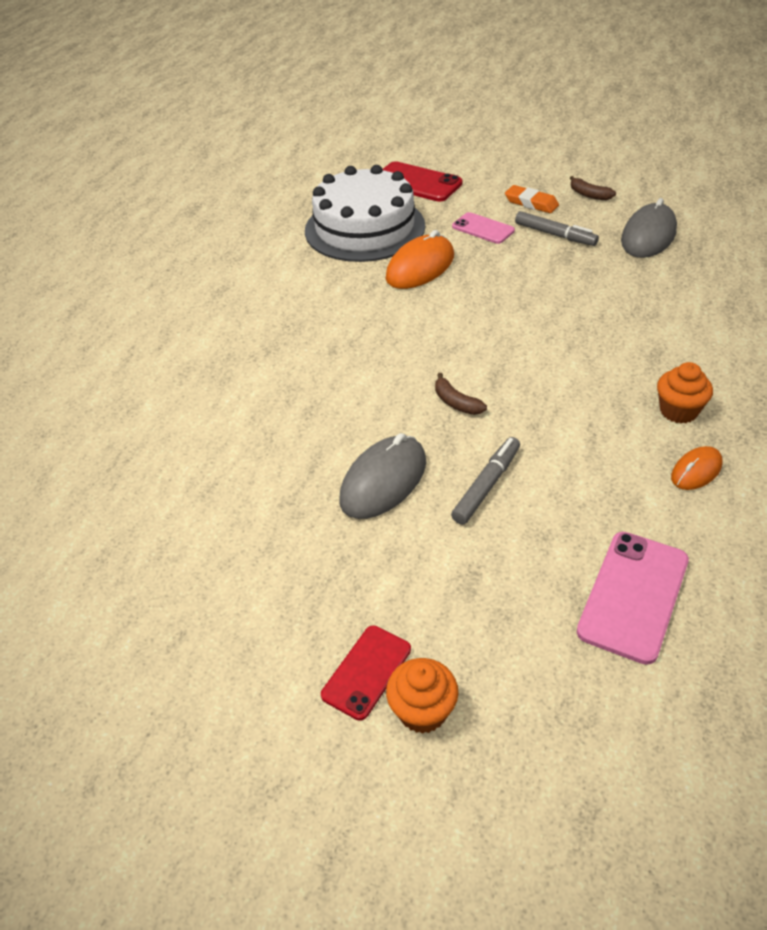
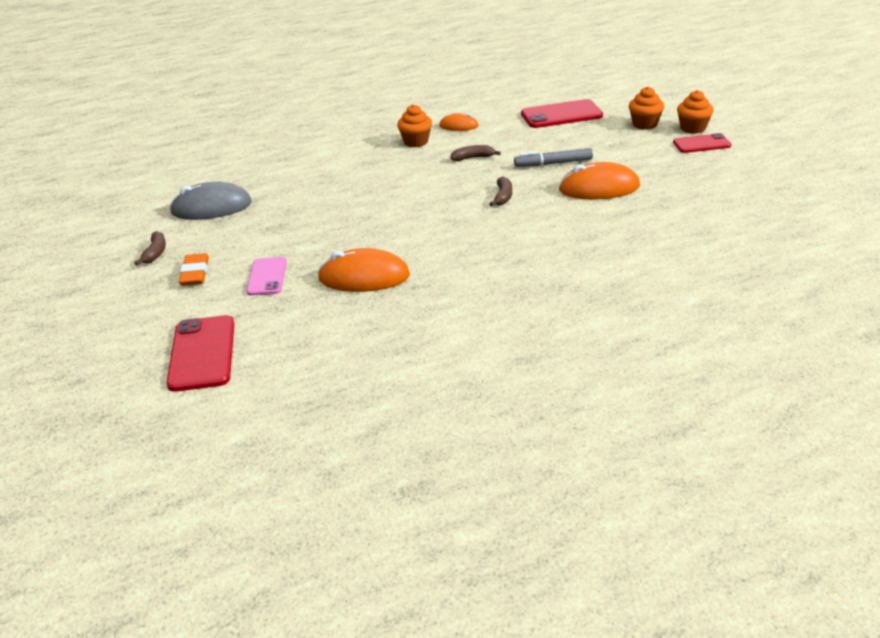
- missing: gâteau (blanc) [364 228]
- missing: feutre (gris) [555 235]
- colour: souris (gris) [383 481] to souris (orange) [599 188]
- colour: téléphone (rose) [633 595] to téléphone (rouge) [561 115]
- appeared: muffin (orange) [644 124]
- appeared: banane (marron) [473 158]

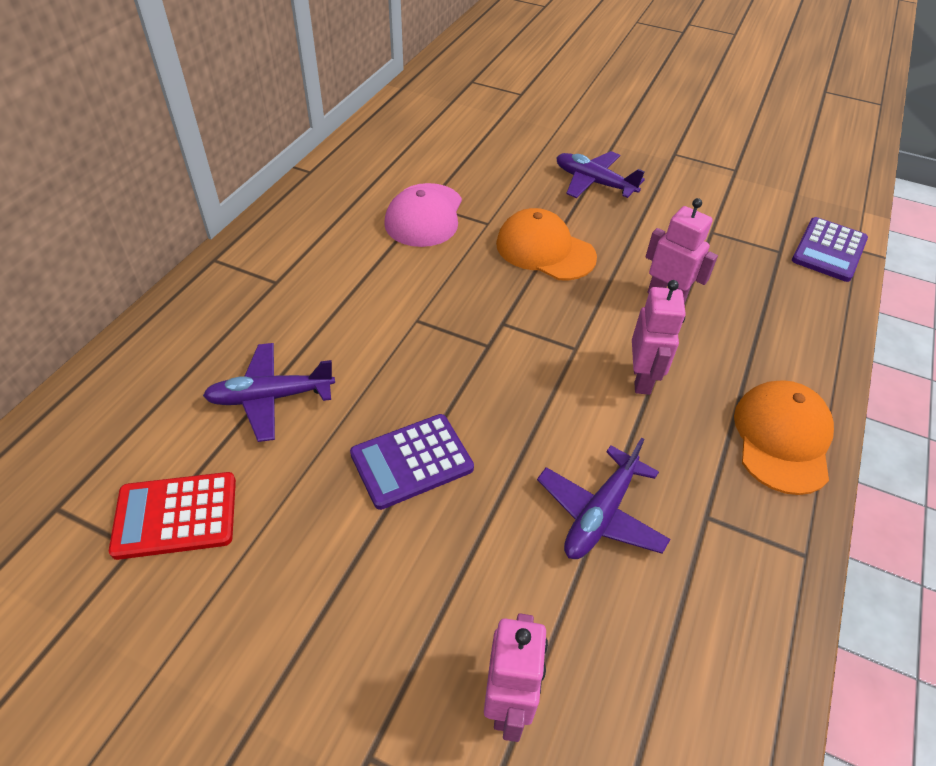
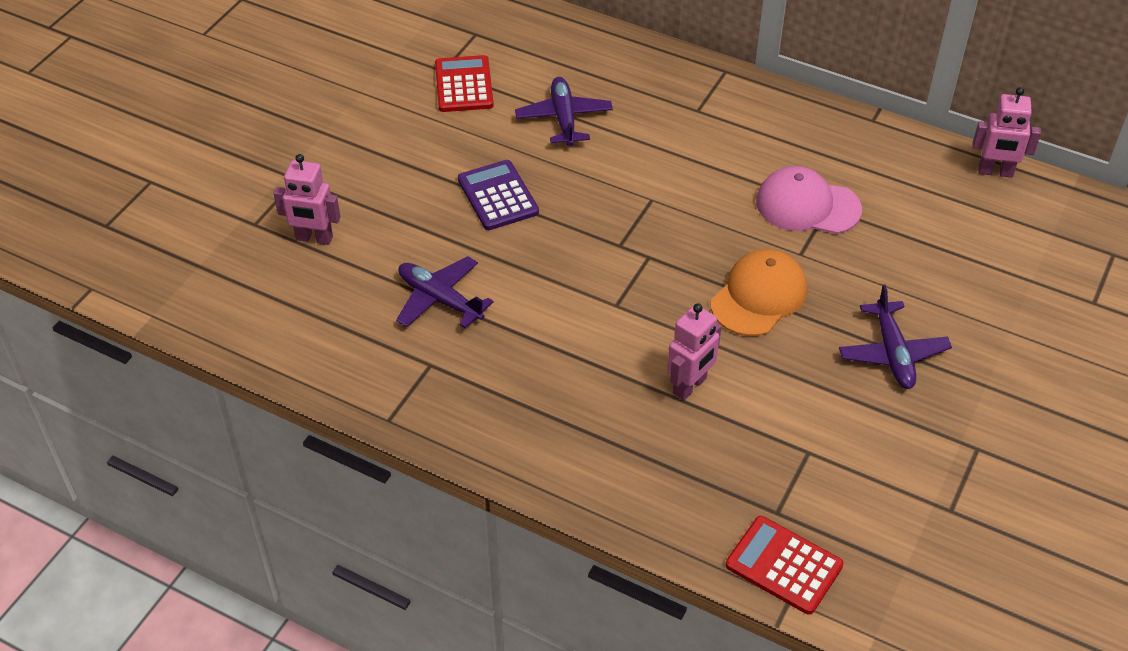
- spun: avion (violet) [594 183] = [892 353] 135 degrees clockwise
- colour: calculatrice (violet) [829 250] to calculatrice (rouge) [784 565]
- relocated: robot (rose) [642 379] to [995 172]
- missing: casquette (orange) [782 438]

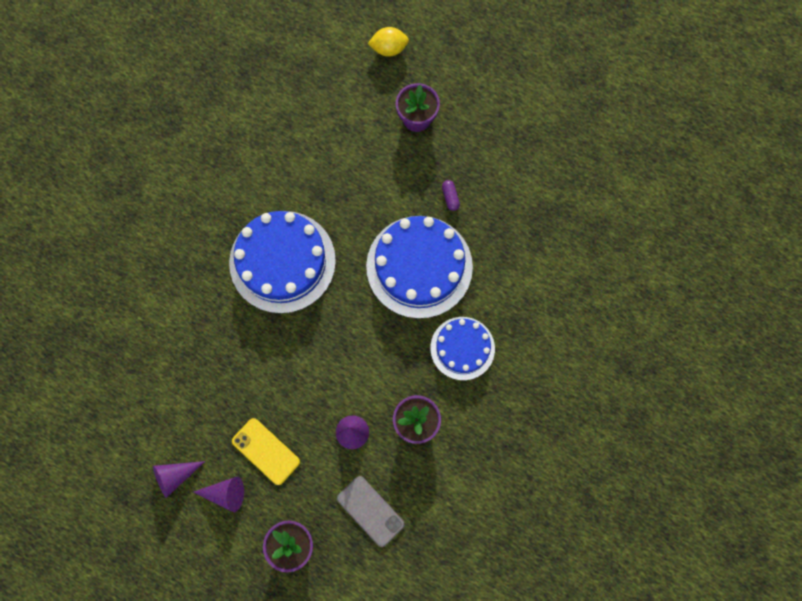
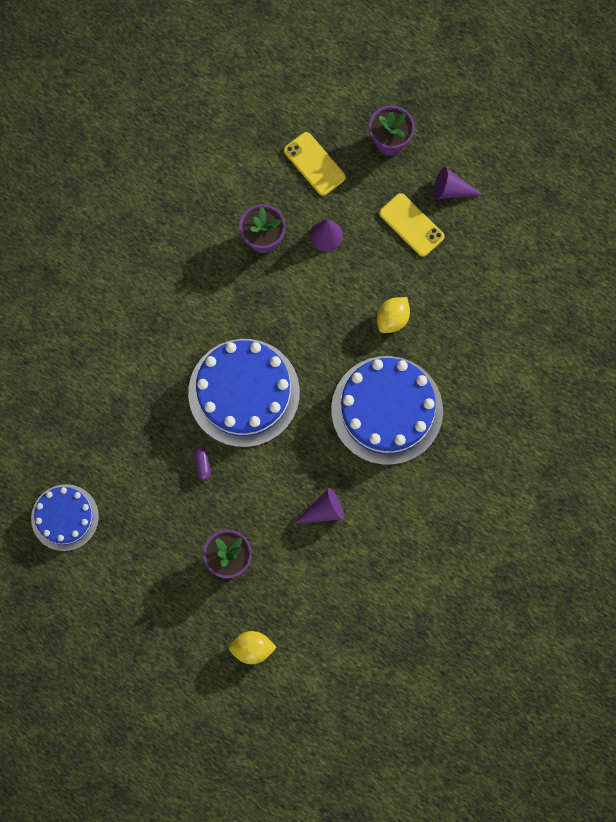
- relocated: gâteau (bleu) [462 348] to [65 517]
- relocated: cône (violet) [175 476] to [324 511]
- colour: téléphone (gris) [370 511] to téléphone (jaune) [314 164]
- appeared: citron (jaune) [392 319]

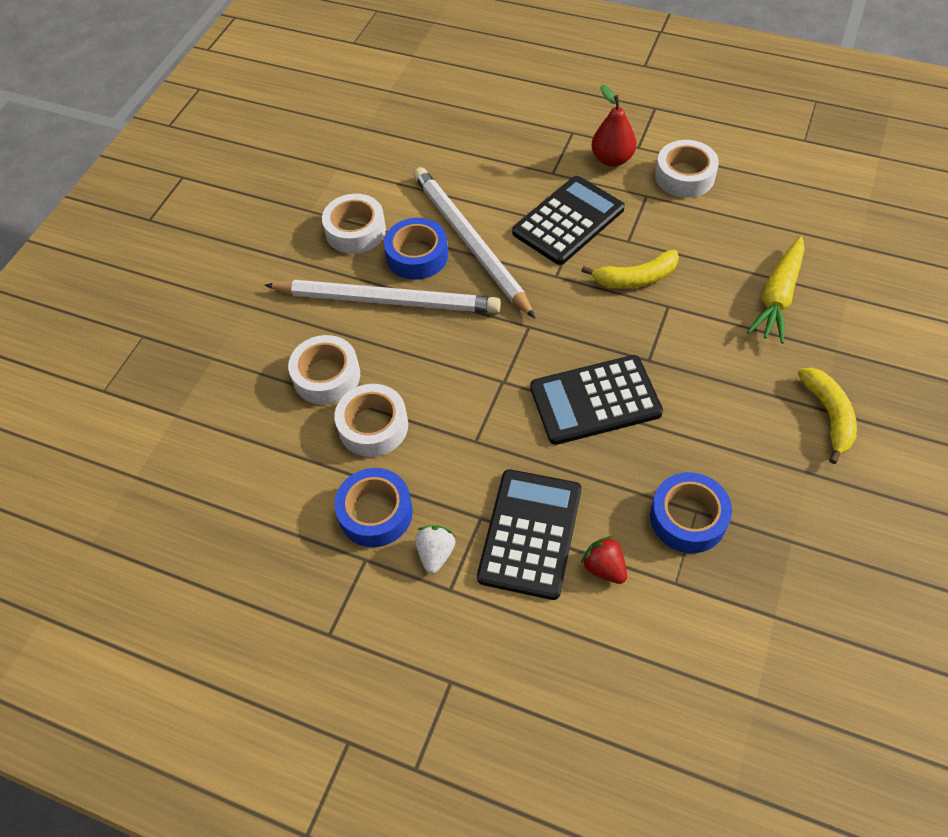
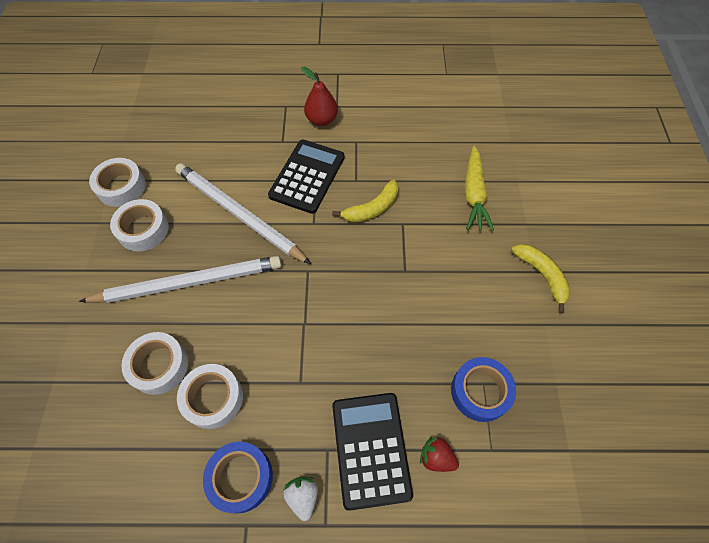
- relocated: ruban adhésif (blanc) [684 176] to [121 187]
- missing: ruban adhésif (bleu) [417 256]
- missing: calculatrice (noir) [595 400]

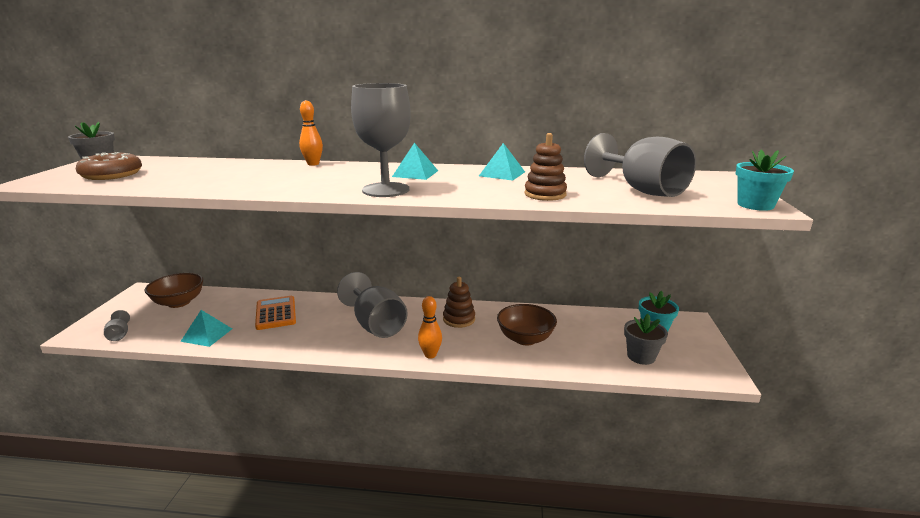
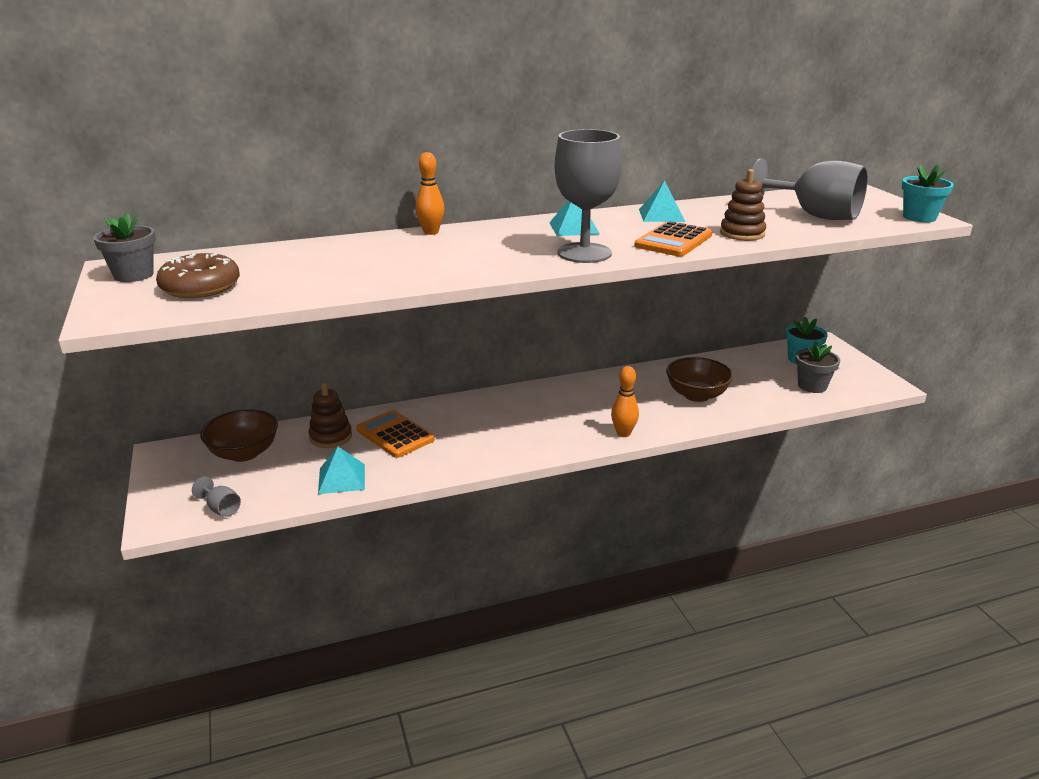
- missing: verre à pied (gris) [376 325]
- relocated: jouet à empiler (marron) [459 319] to [330 437]
- appeared: calculatrice (orange) [673 241]

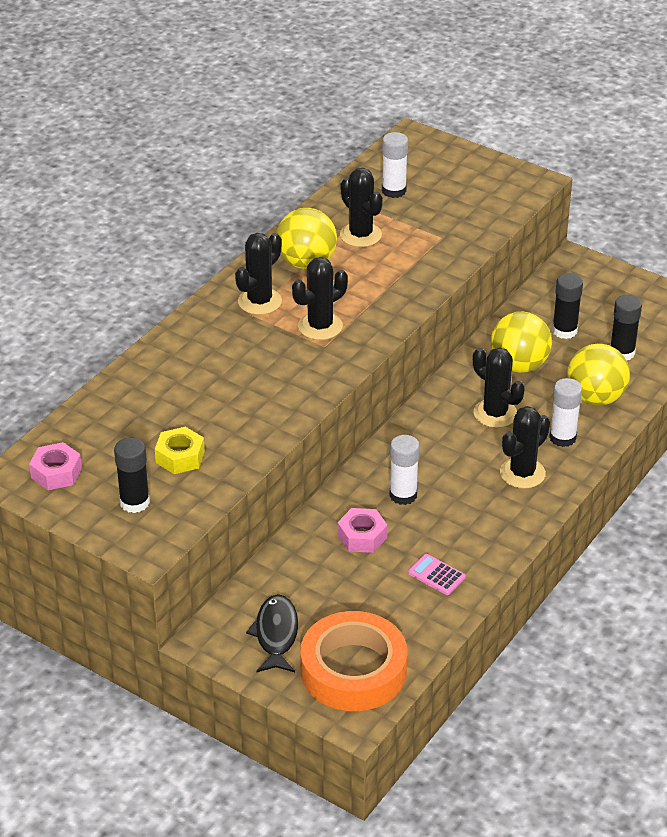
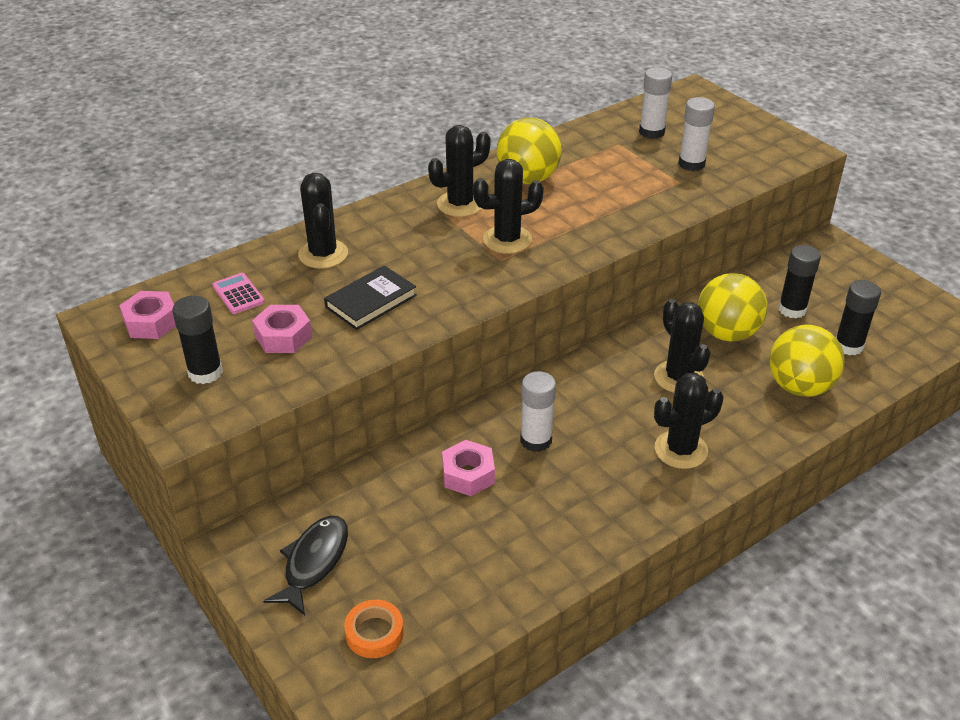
- relocated: cactus (noir) [360 235] to [323 254]
- relocated: bâton de colle (blanc) [562 438] to [691 164]
- colour: écrou (jaune) [180 457] to écrou (rose) [283 336]
- relocated: calculatrice (rose) [436 575] to [238 294]
- size: ruban adhésif (orange) [353 670] = [374 633] x0.44
- appeared: livre (noir) [371 301]

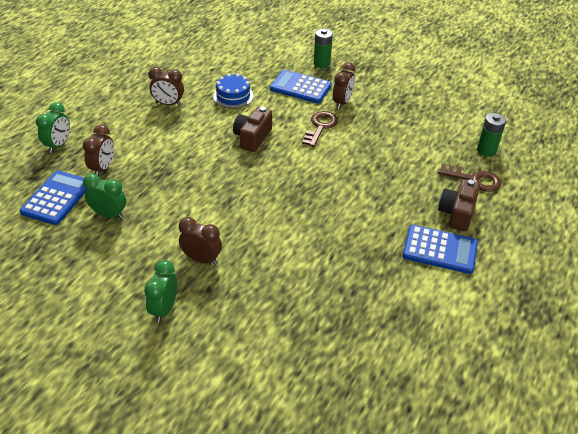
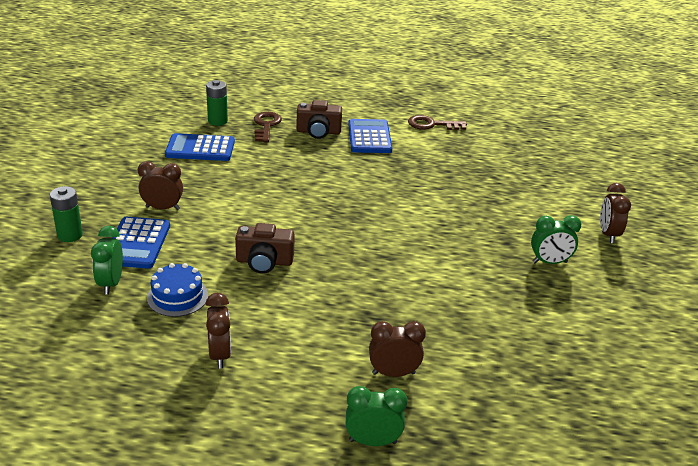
- relocated: clé (marron) [320 127] to [432 125]
- relocated: calculatrice (bleu) [57 198] to [200 148]
- relocated: réveil (vert) [109 214] to [111 283]
- relocated: réveil (marron) [202 259] to [608 234]

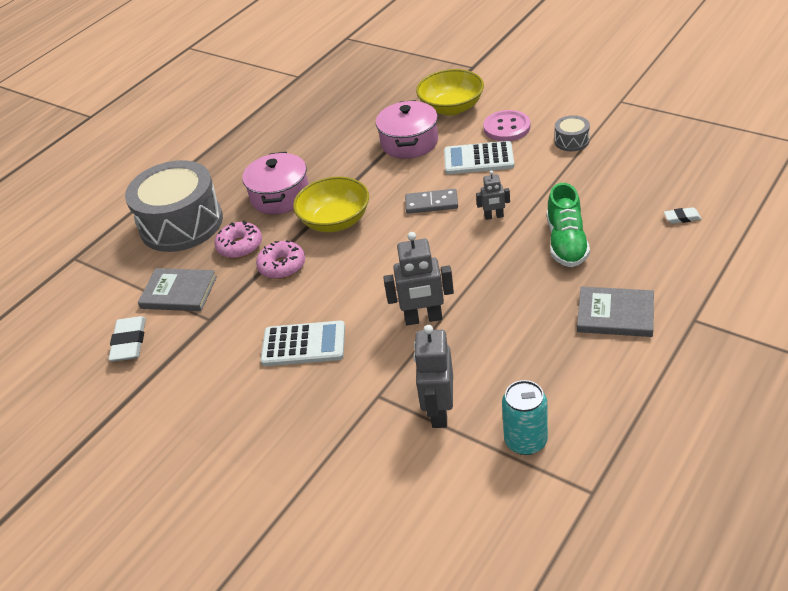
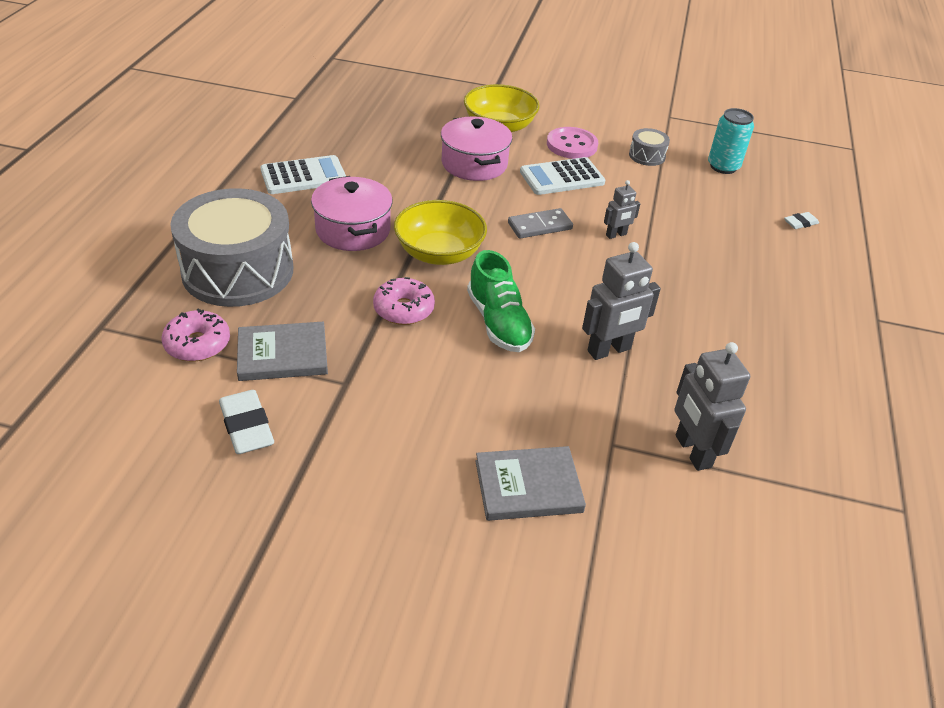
- relocated: chaussure (vert) [566 242] to [498 322]
- relocated: beignet (rose) [240 246] to [197 344]
- relocated: livre (gris) [615 314] to [528 486]
- relocated: calculatrice (blanc) [303 344] to [303 176]
- relocated: canette (turquoise) [525 441] to [723 166]

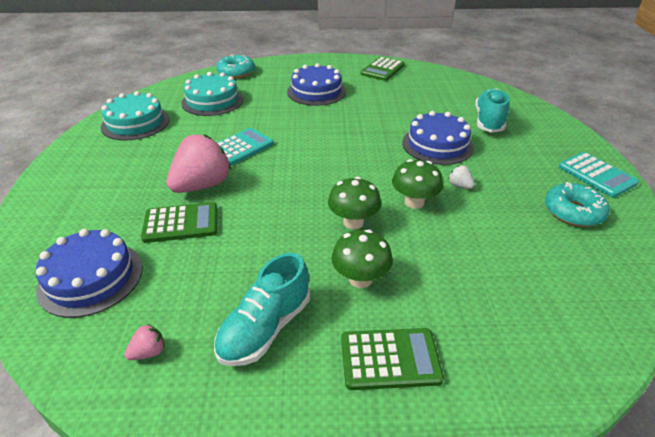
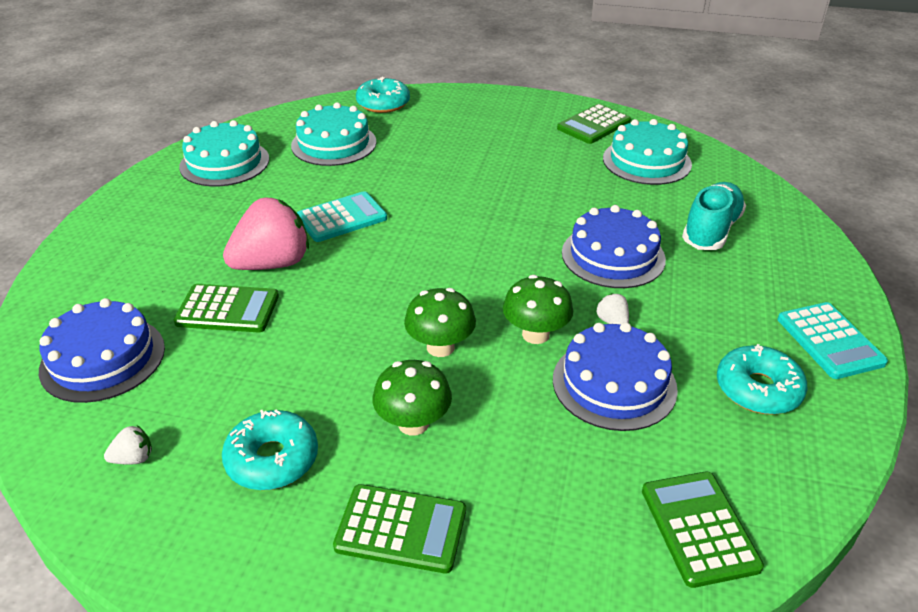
- relocated: gâteau (bleu) [316 91] to [614 384]
- exchanged: chaussure (turquoise) [265 328] to beignet (turquoise) [272 459]
- colour: fraise (rose) [149 352] to fraise (blanc) [134 458]
- appeared: gâteau (turquoise) [646 161]
- appeared: calculatrice (vert) [699 528]

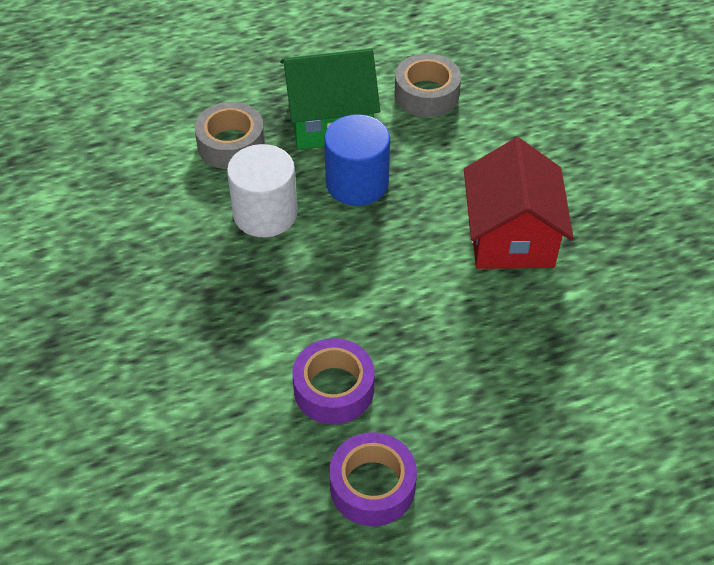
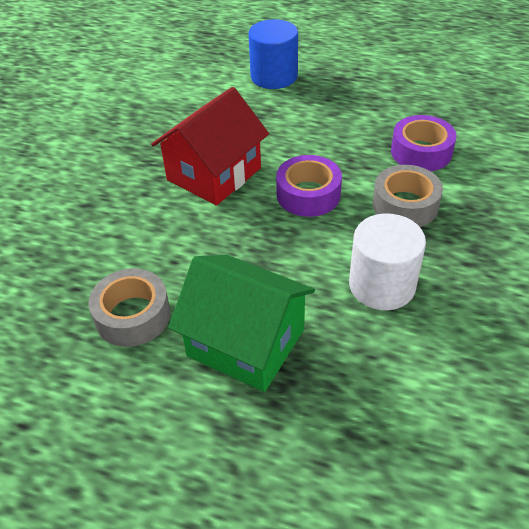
- relocated: ruban adhésif (gris) [231 144] to [405 205]
- relocated: cylindre (bleu) [357 183] to [274 76]
- relocated: ruban adhésif (violet) [372 486] to [308 194]

